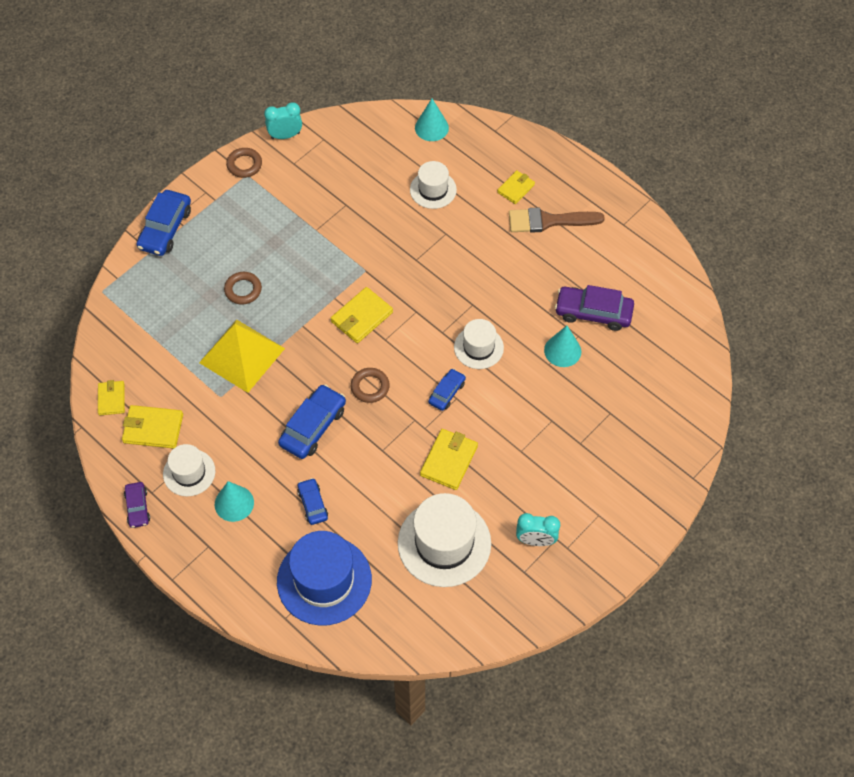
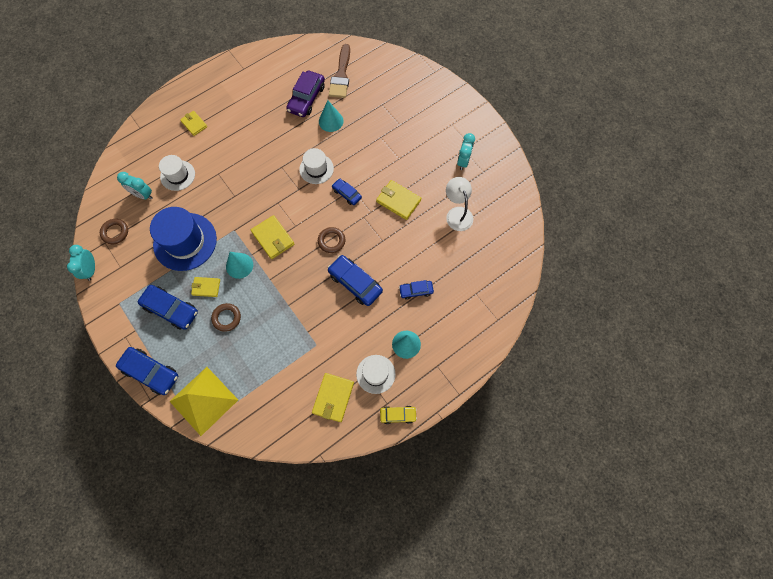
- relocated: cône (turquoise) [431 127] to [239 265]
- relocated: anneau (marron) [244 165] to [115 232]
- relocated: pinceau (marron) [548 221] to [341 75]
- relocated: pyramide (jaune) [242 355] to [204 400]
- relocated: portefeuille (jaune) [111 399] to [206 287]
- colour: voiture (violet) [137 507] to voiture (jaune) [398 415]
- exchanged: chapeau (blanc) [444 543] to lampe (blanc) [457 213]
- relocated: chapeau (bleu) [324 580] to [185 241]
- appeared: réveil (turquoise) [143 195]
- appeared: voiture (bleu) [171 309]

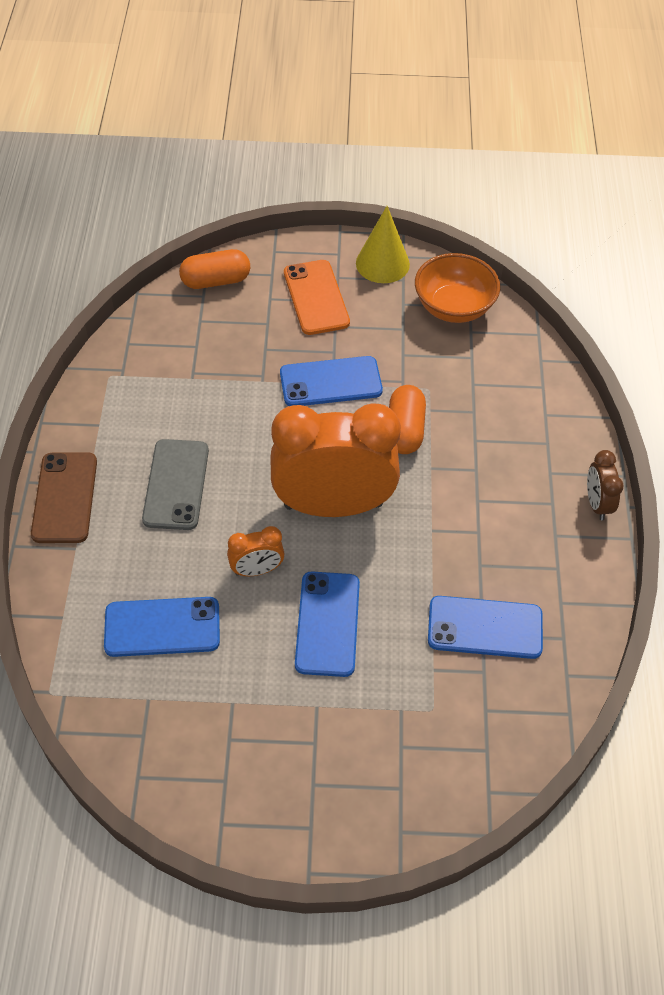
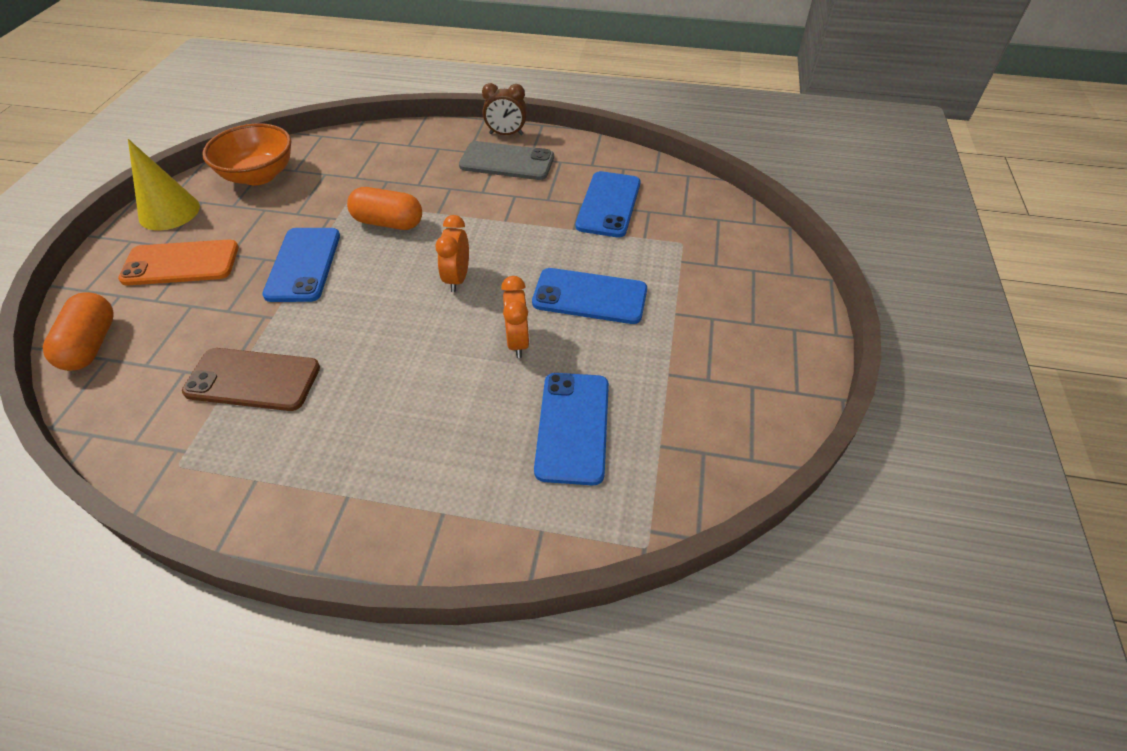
- size: réveil (orange) [333 505] = [457 279] x0.43
- relocated: téléphone (gris) [176 484] to [507 162]
- relocated: téléphone (marron) [64 498] to [253 380]

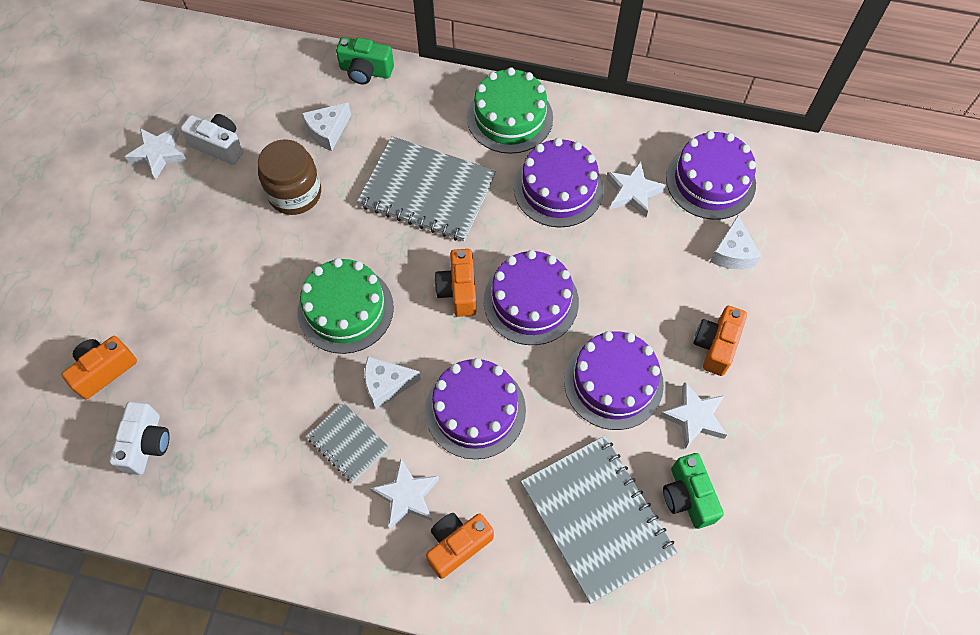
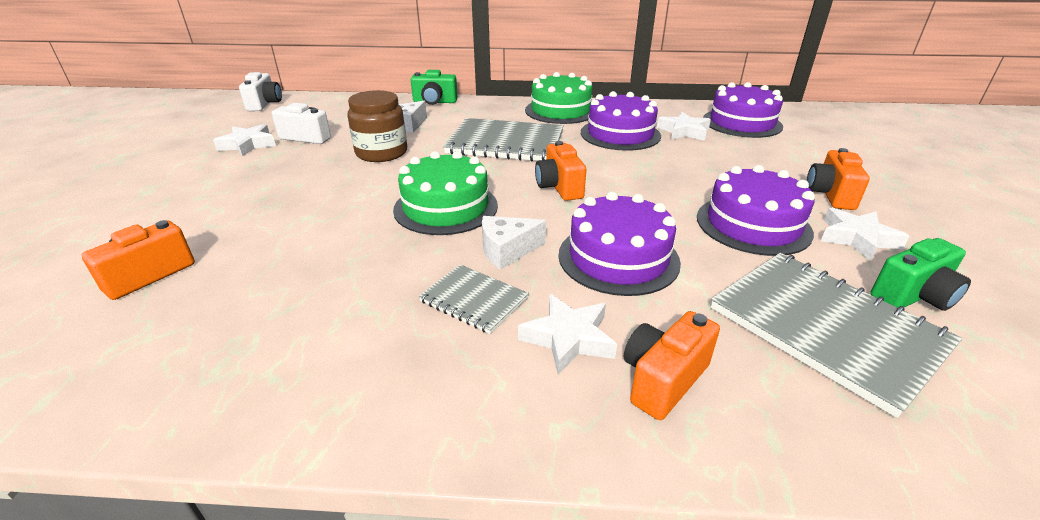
- missing: fromage (blanc) [732 253]
- missing: gâteau (violet) [531 301]
- relocated: appareil photo (blanc) [146 444] to [265 104]
- spun: appareil photo (vert) [687 497] = [913 296] 90 degrees counterclockwise

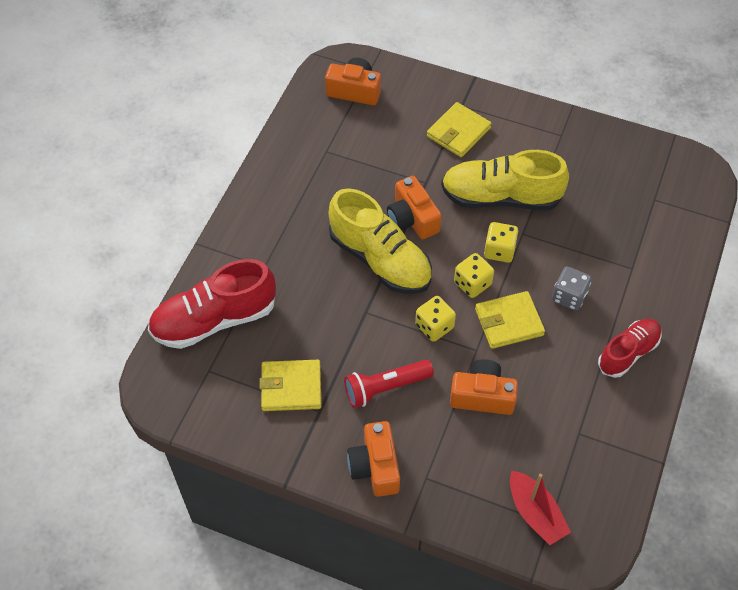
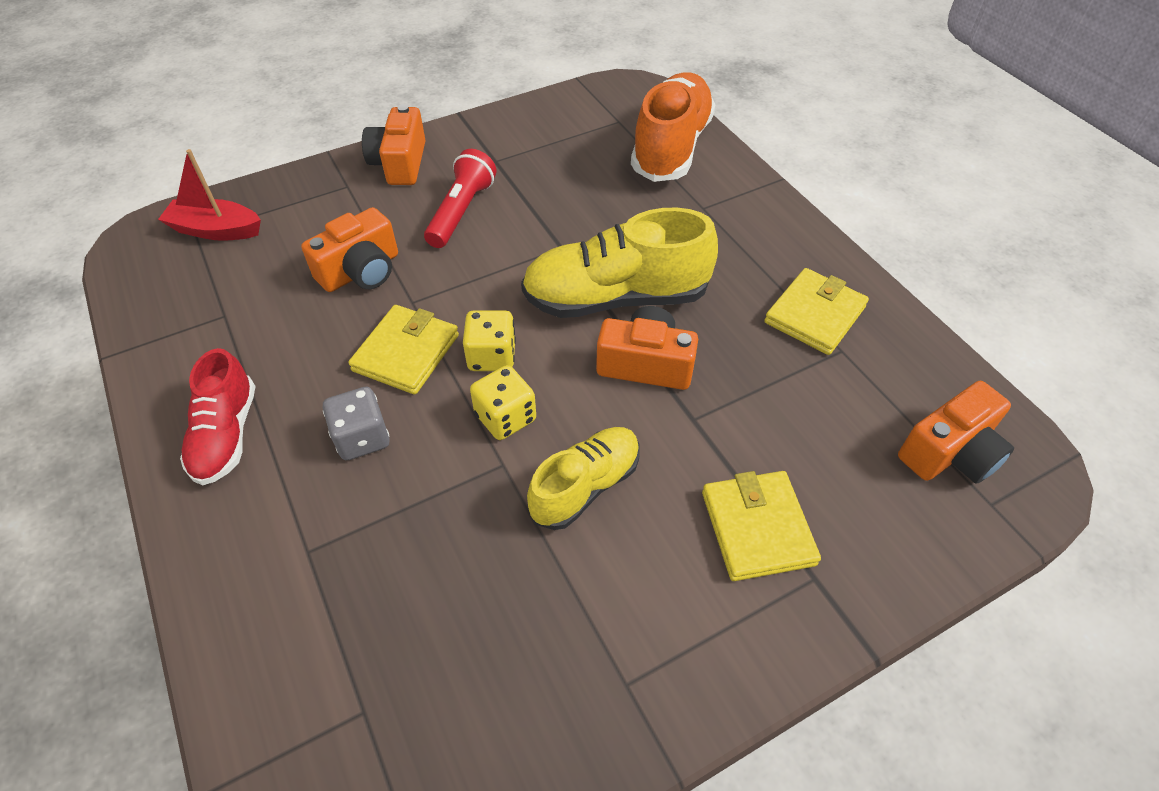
- size: chaussure (jaune) [500 197] = [586 486] x0.61
- colour: chaussure (rouge) [214 320] to chaussure (orange) [671 147]
- missing: dé (jaune) [434 326]
- relocated: portefeuille (jaune) [291 387] to [814 315]
- spun: appareil photo (orange) [375 467] = [400 163] 120 degrees counterclockwise

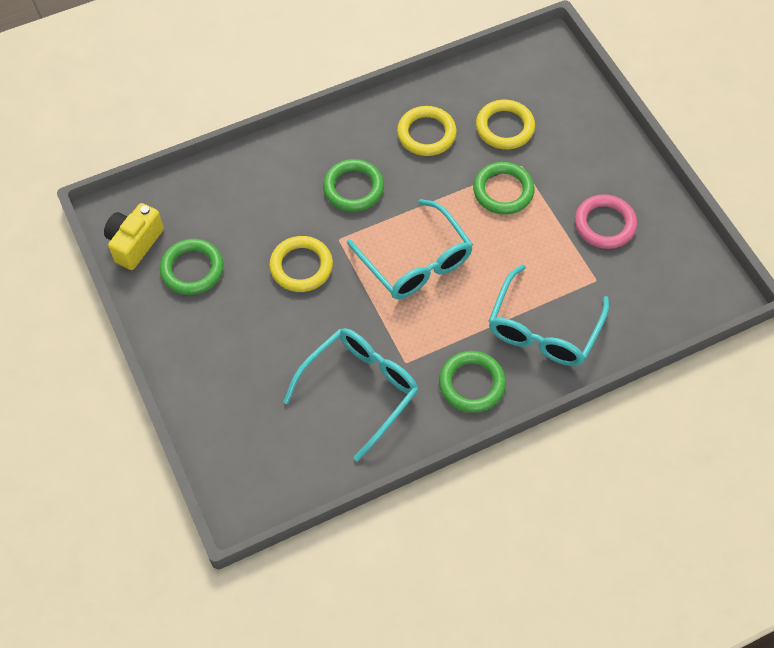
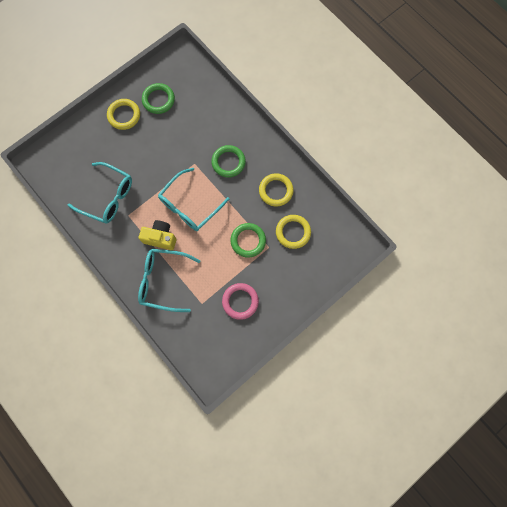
- relocated: appareil photo (jaune) [135 243] to [160 238]
- relocated: anneau (jaune) [301 266] to [124 115]
- missing: anneau (vert) [472 384]

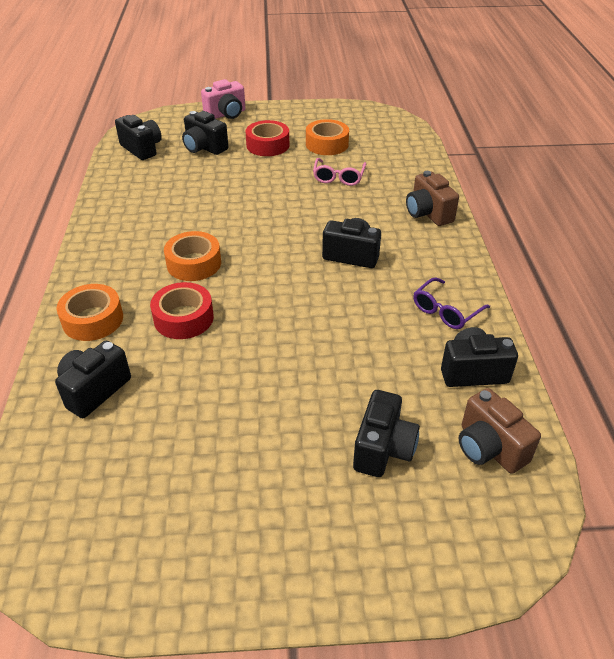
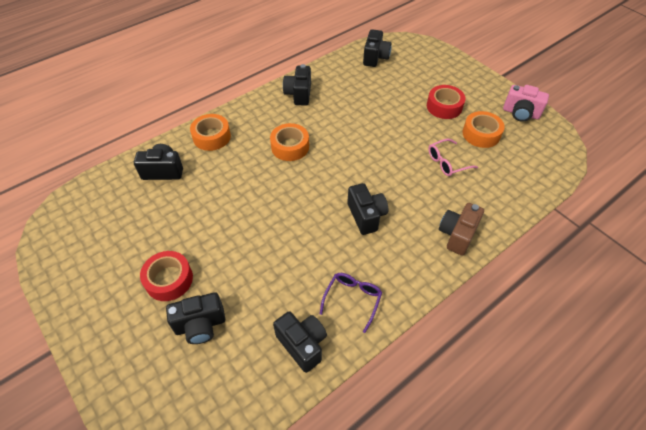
- relocated: appareil photo (rose) [226 114] to [520 113]
- relocated: appareil photo (noir) [204 148] to [299 94]
- spun: lunettes (violet) [445 311] = [352 299] 105 degrees clockwise
- relocated: ruban adhésif (rouge) [183 318] to [169 279]
- missing: appareil photo (marron) [489 448]

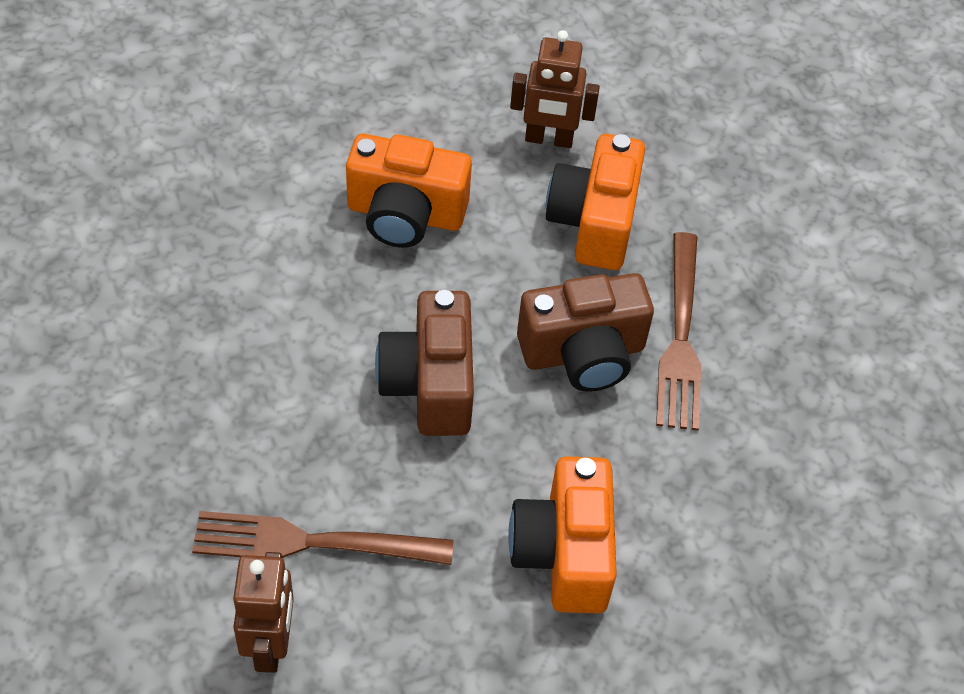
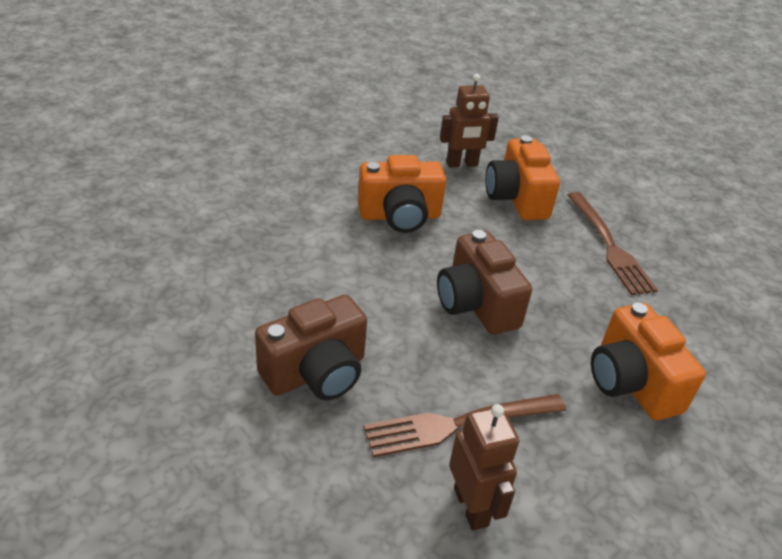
- relocated: appareil photo (marron) [583 353] to [316 373]

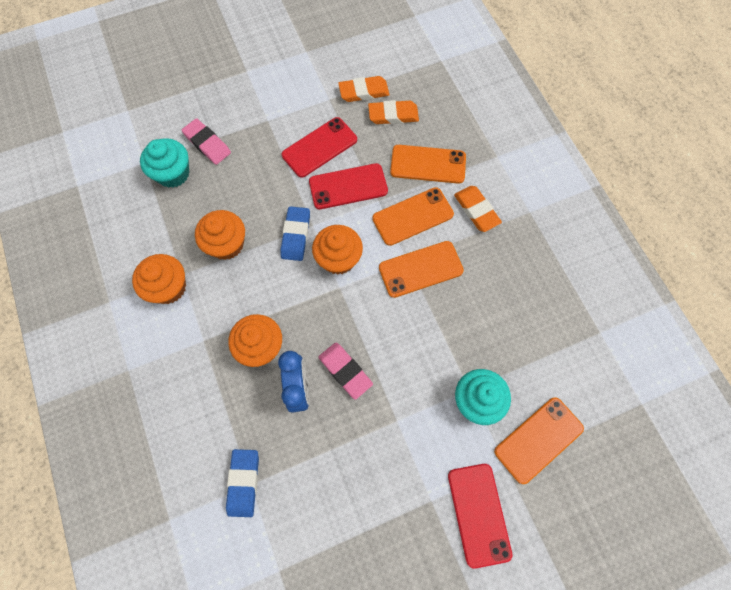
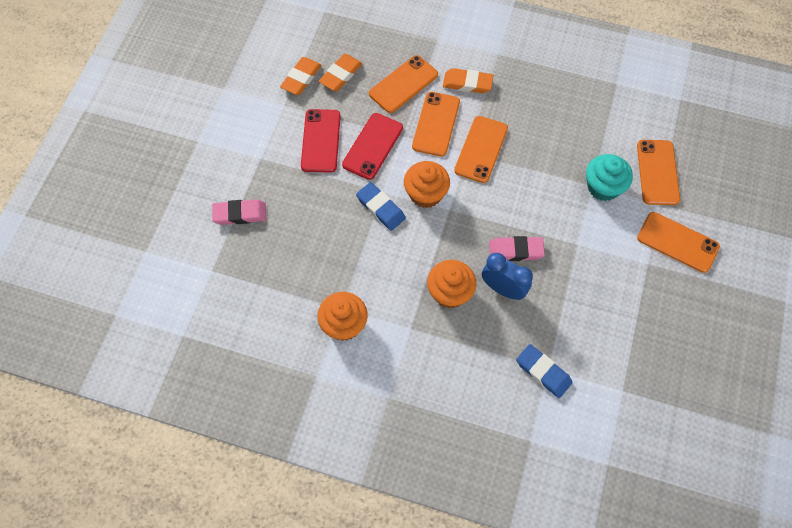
- missing: muffin (turquoise) [173 173]
- missing: muffin (orange) [226 244]
- colour: téléphone (rouge) [478 514] to téléphone (orange) [677 242]

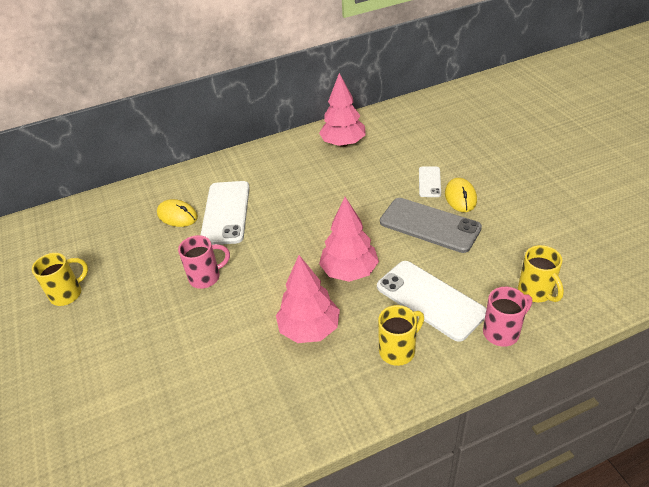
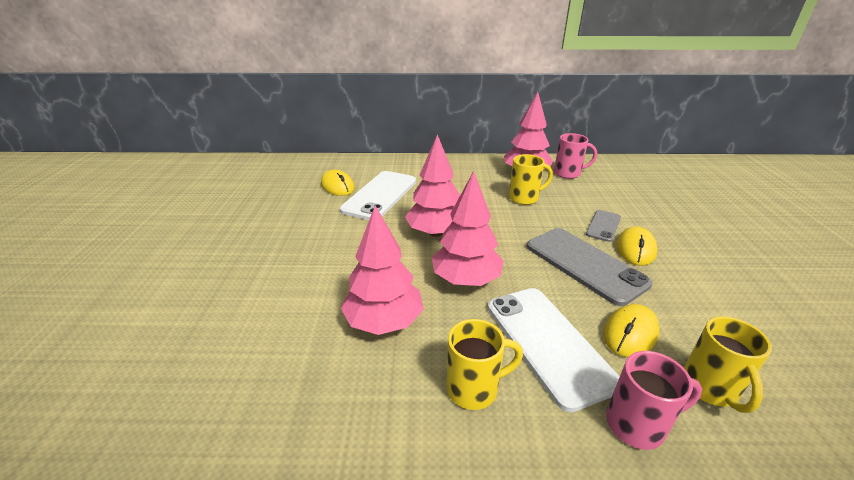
- colour: téléphone (blanc) [429 182] to téléphone (gris) [603 226]
- relocated: tasse (rose) [206 277] to [568 173]
- relocated: tasse (jaune) [67 294] to [524 198]
- appeared: arbre (rose) [436 232]
- appeared: souris (jaune) [630 333]

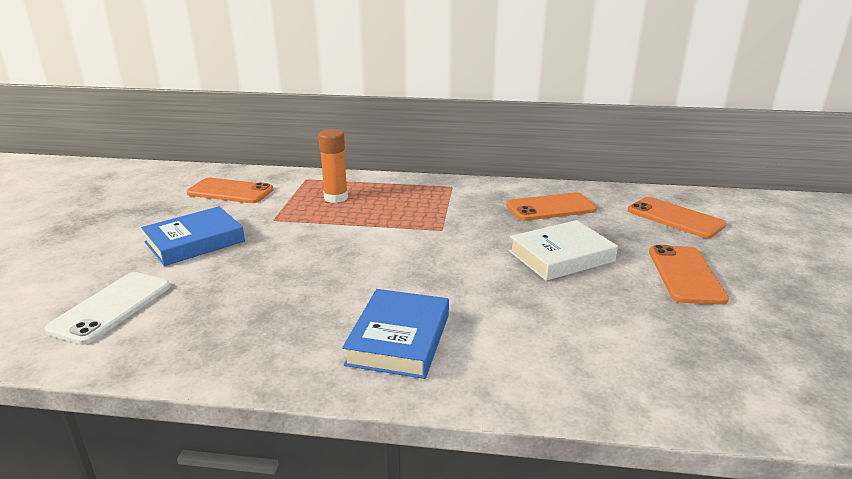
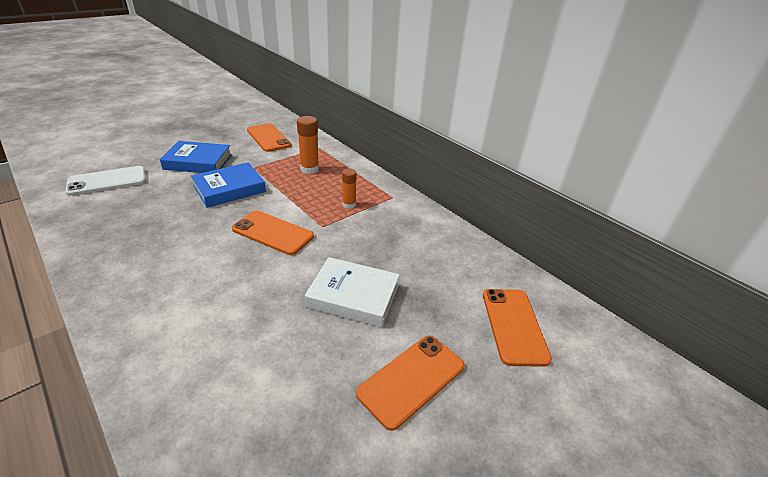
- relocated: téléphone (orange) [551 207] to [273 233]
- relocated: livre (bleu) [399 339] to [229 189]
- appeared: bâton de colle (orange) [349 205]

